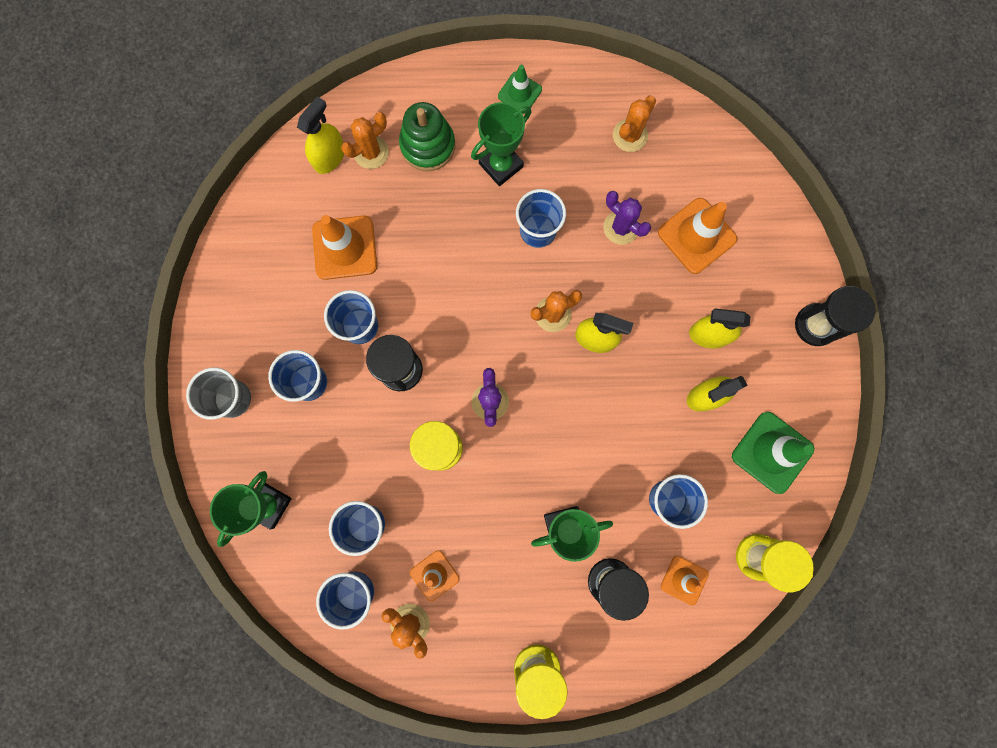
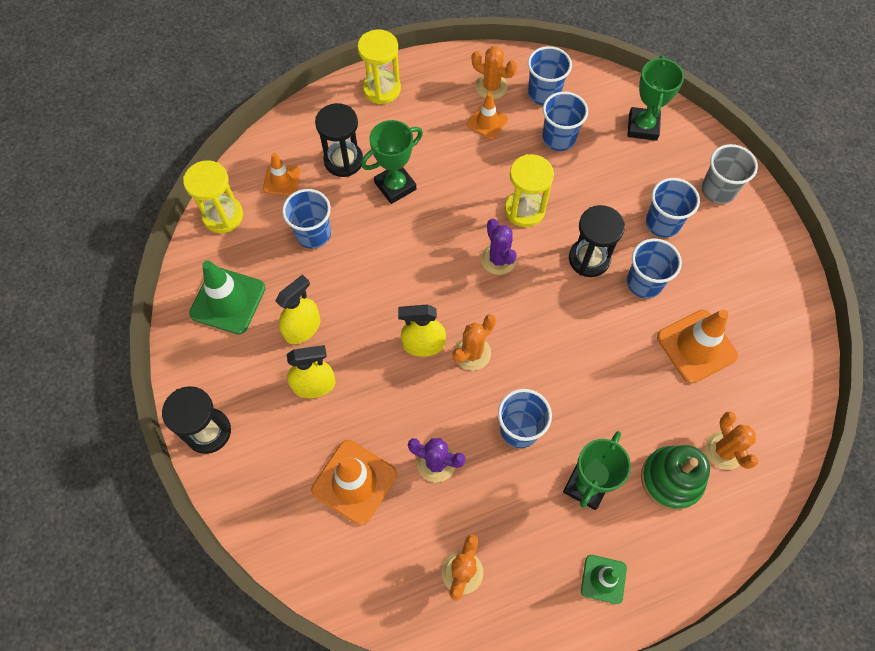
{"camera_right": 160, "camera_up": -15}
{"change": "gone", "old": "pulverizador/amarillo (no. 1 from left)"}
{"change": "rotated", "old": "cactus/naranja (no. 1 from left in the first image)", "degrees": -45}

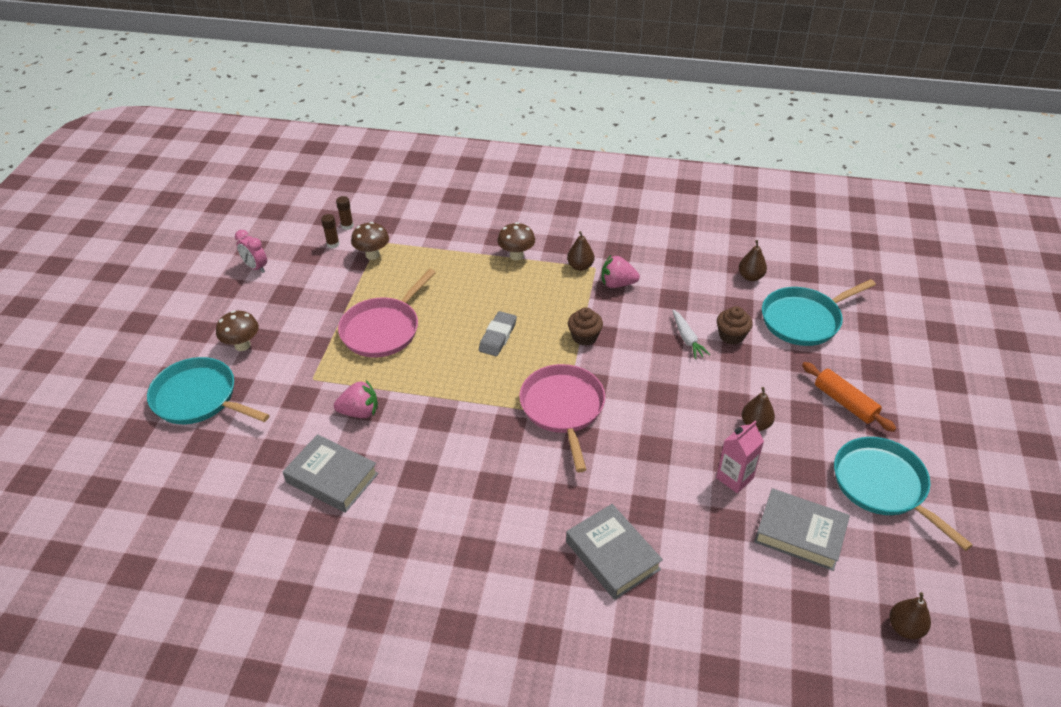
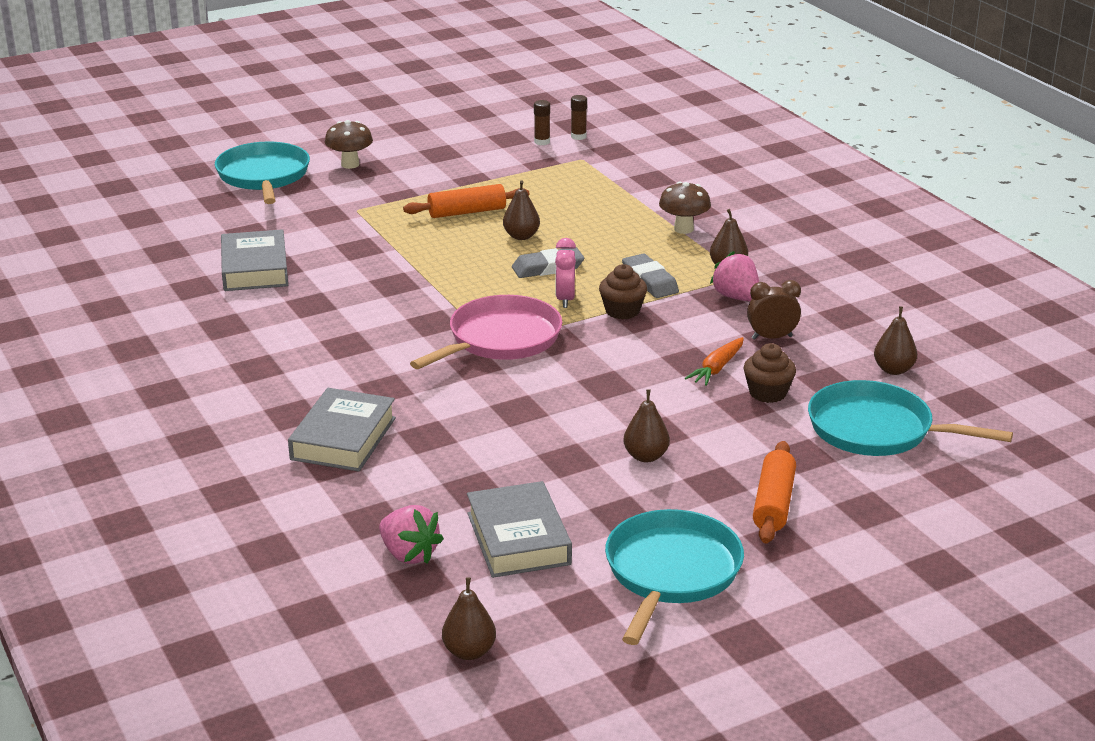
{"camera_right": 50, "camera_up": -15}
{"change": "gone", "old": "seta/marrón (no. 2 from left)"}
{"change": "shifted", "old": "despertador/rosa"}
{"change": "swapped", "old": "sartén/rosa (no. 1 from left)", "new": "rodillo/naranja (no. 1 from left)"}
{"change": "repainted", "old": "zanahoria/blanco", "new": "zanahoria/naranja"}
{"change": "shifted", "old": "fresa/rosa (no. 1 from left)"}
{"change": "gone", "old": "cartón de leche/rosa"}
{"change": "new", "new": "pera/marrón (no. 2 from left)"}
{"change": "new", "new": "goma de borrar/gris (no. 2 from left)"}
{"change": "new", "new": "despertador/marrón"}

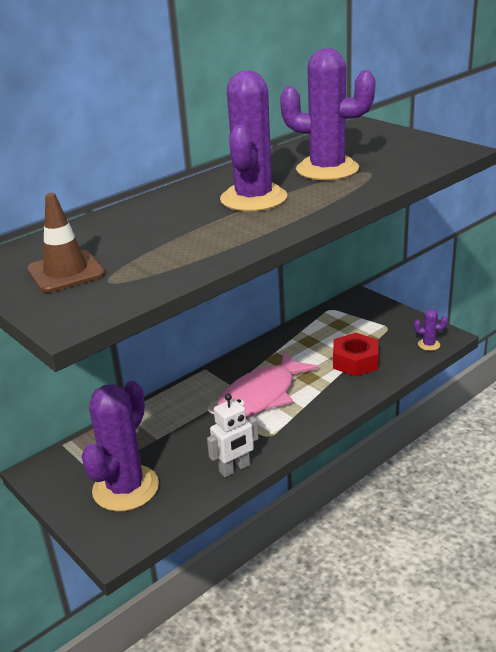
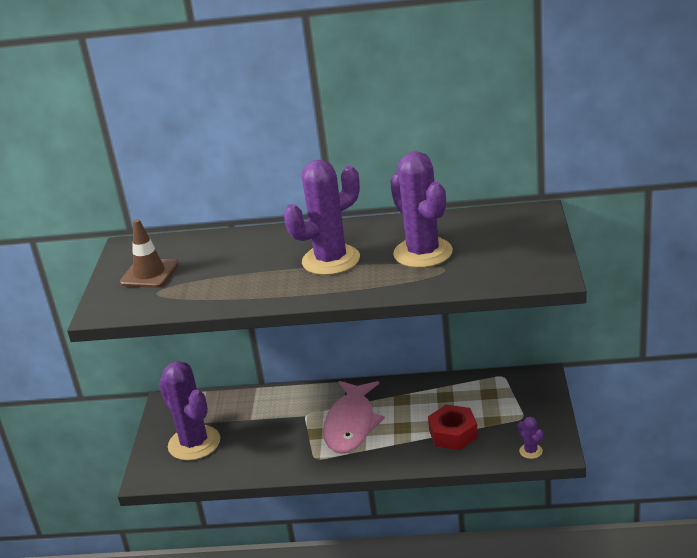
{"camera_right": 45, "camera_up": 0}
{"change": "rotated", "old": "pez/rosa", "degrees": -75}
{"change": "rotated", "old": "cactus/morado (no. 1 from left)", "degrees": 75}
{"change": "gone", "old": "robot/blanco"}

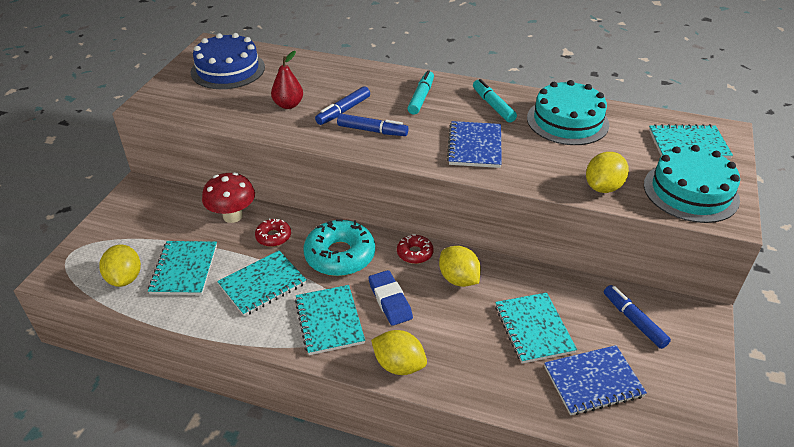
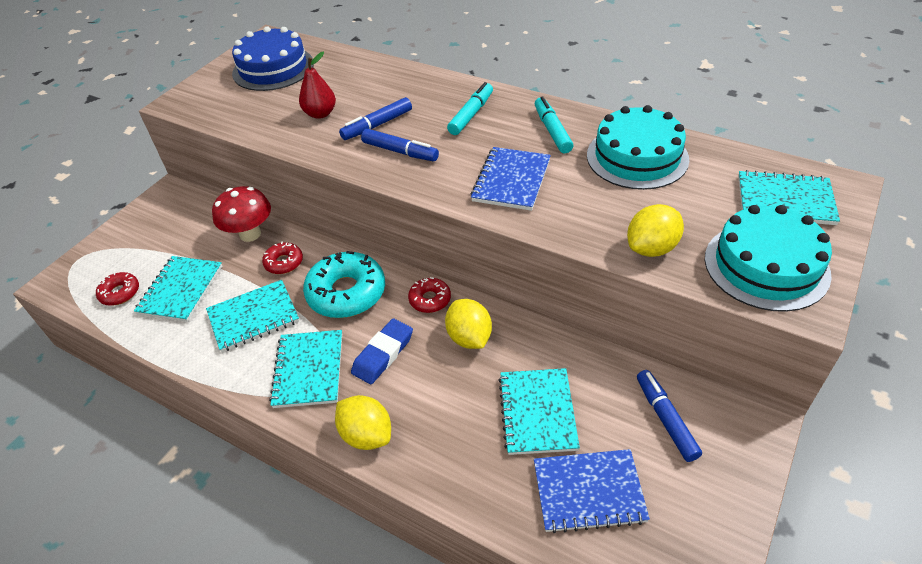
{"camera_right": 15, "camera_up": 5}
{"change": "swapped", "old": "limón/amarillo (no. 1 from left)", "new": "rosquilla/rojo (no. 1 from left)"}
{"change": "rotated", "old": "goma de borrar/azul", "degrees": 45}

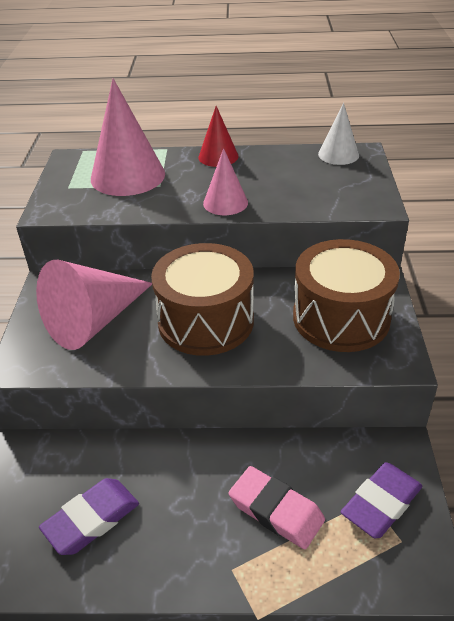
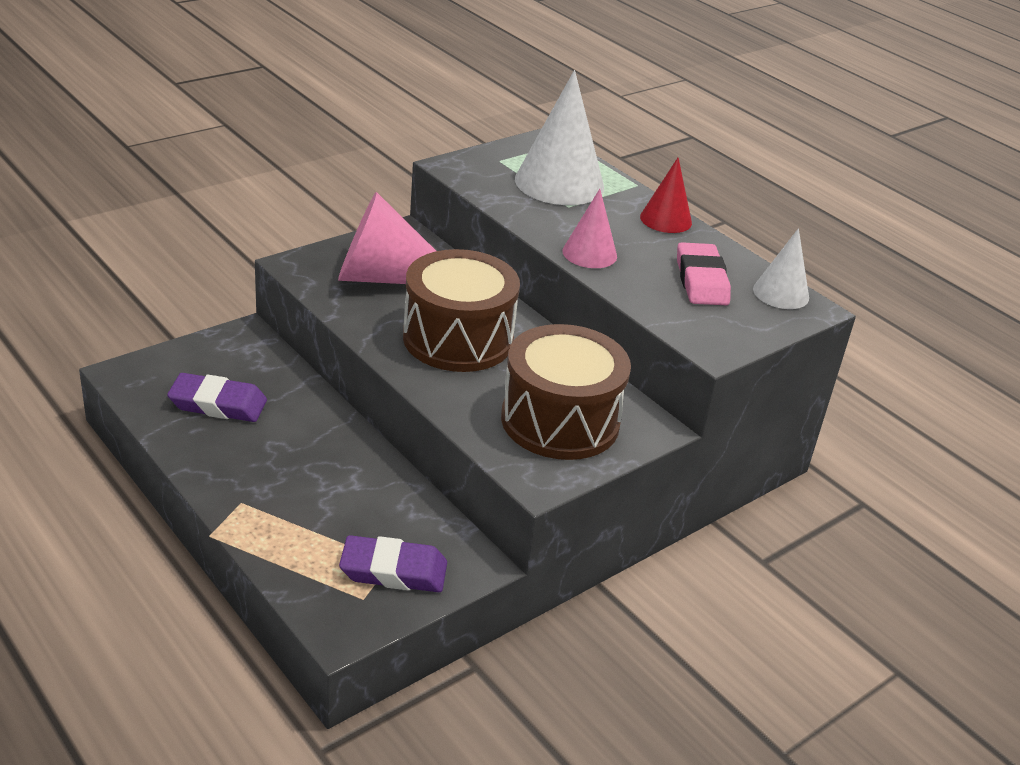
{"camera_right": 45, "camera_up": -5}
{"change": "repainted", "old": "cono/rosa (no. 2 from left)", "new": "cono/blanco (no. 1 from left)"}
{"change": "shifted", "old": "goma de borrar/rosa"}

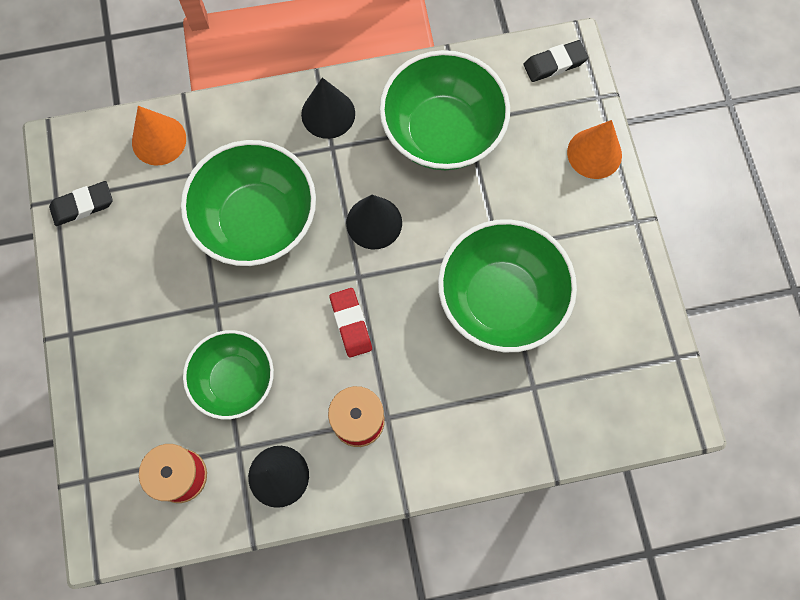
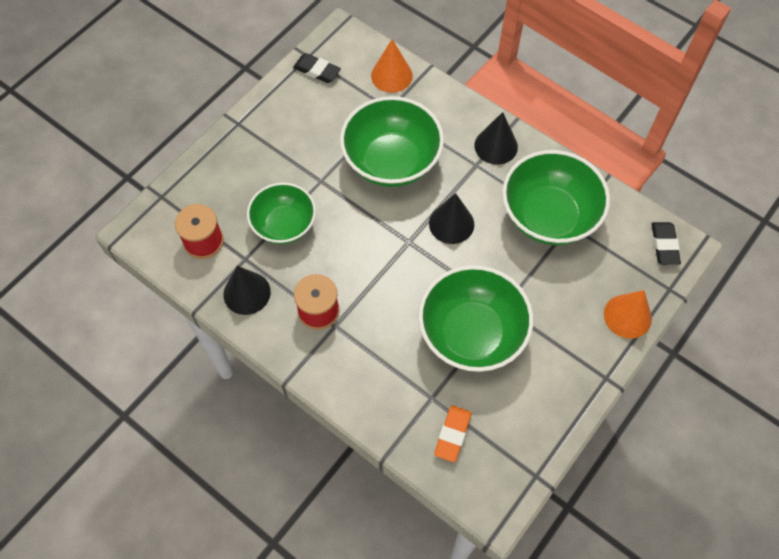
{"camera_right": 50, "camera_up": -10}
{"change": "rotated", "old": "goma de borrar/negro (no. 2 from left)", "degrees": 60}
{"change": "gone", "old": "goma de borrar/rojo"}
{"change": "new", "new": "goma de borrar/naranja"}

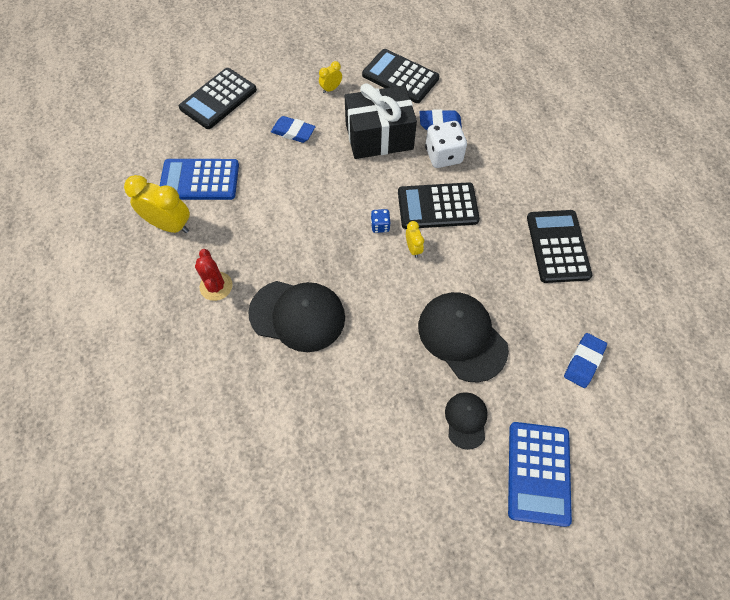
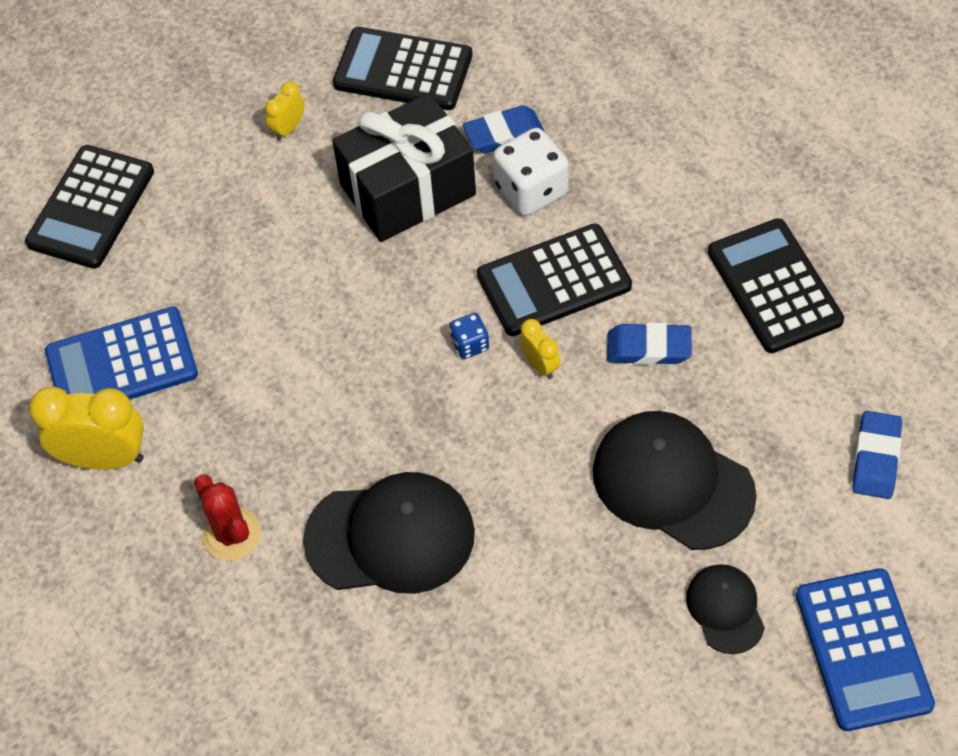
{"camera_right": -15, "camera_up": -5}
{"change": "shifted", "old": "goma de borrar/azul (no. 1 from left in the first image)", "new": "goma de borrar/azul (no. 2 from left)"}

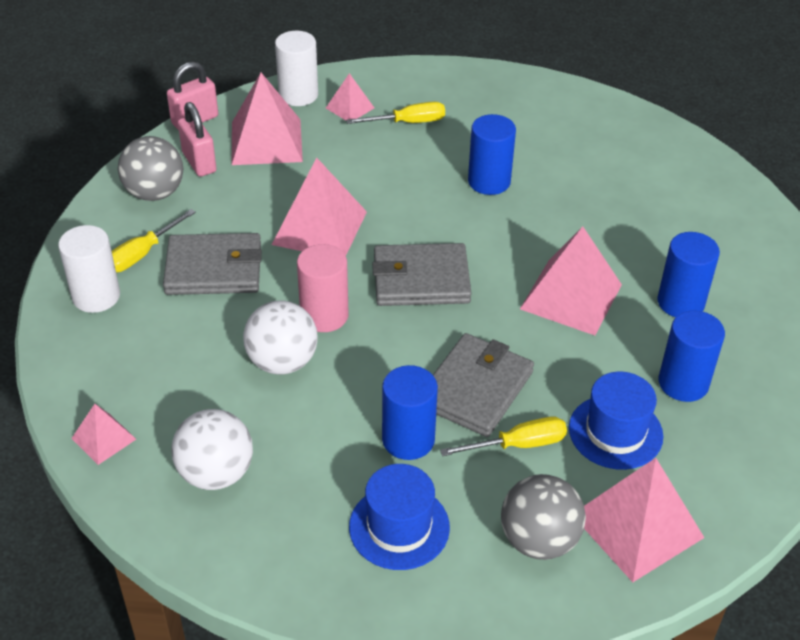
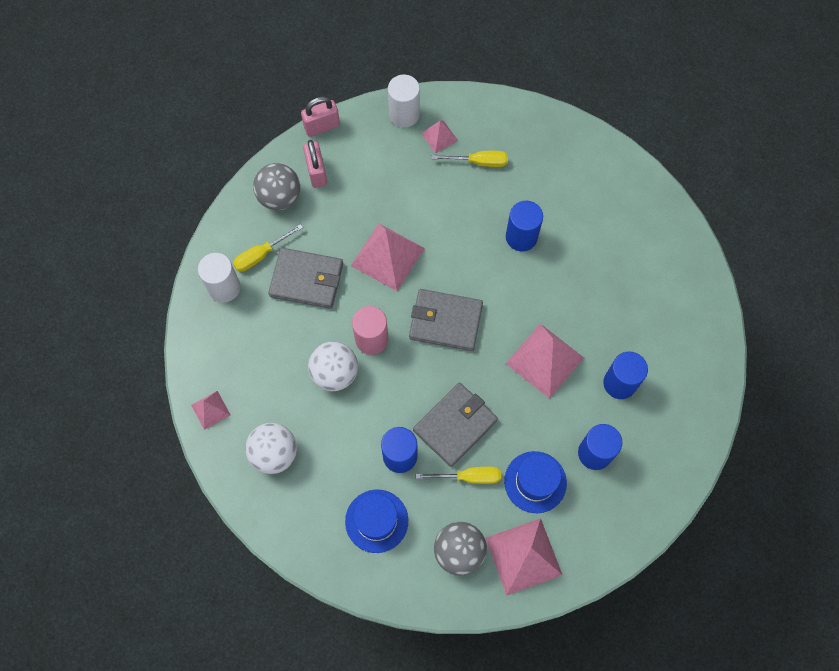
{"camera_right": 15, "camera_up": 25}
{"change": "gone", "old": "pirámide/rosa (no. 2 from left)"}

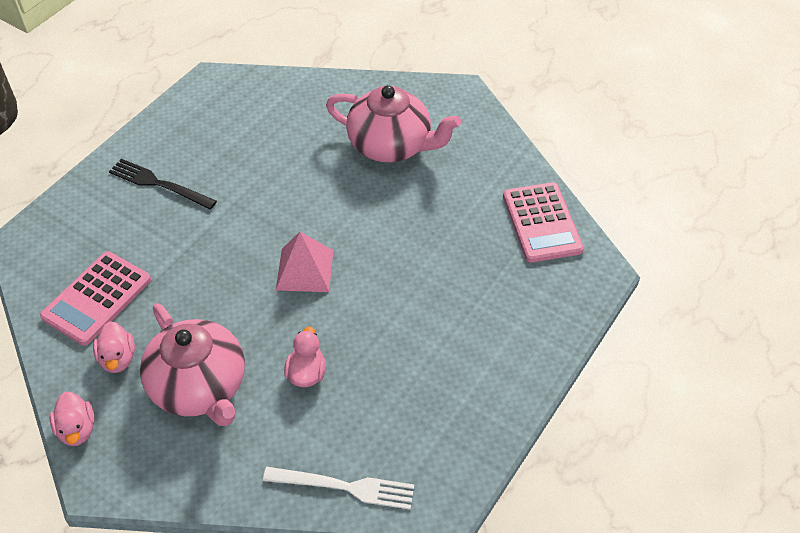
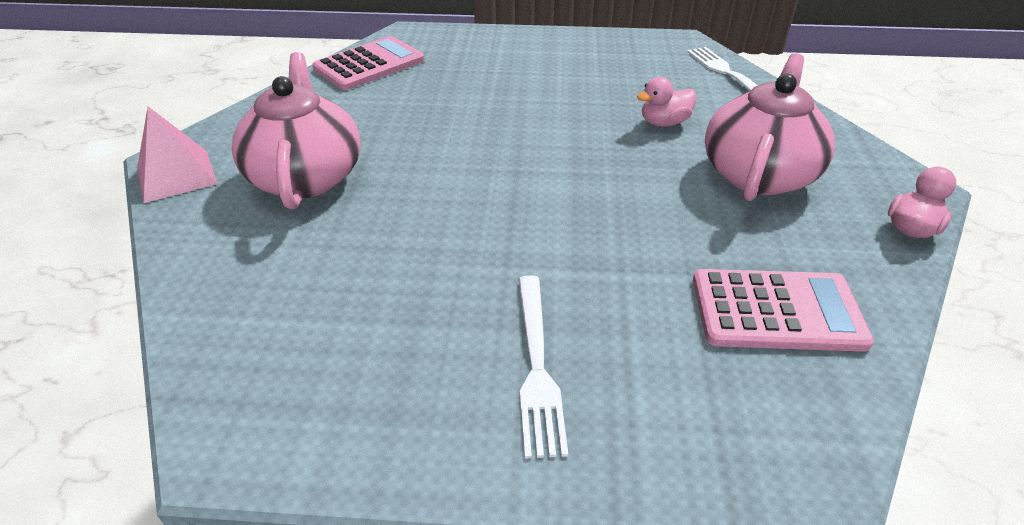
{"camera_right": -120, "camera_up": -10}
{"change": "repainted", "old": "tenedor/negro", "new": "tenedor/blanco (no. 1 from left)"}
{"change": "shifted", "old": "pirámide/rosa"}
{"change": "gone", "old": "pato/rosa (no. 2 from left)"}

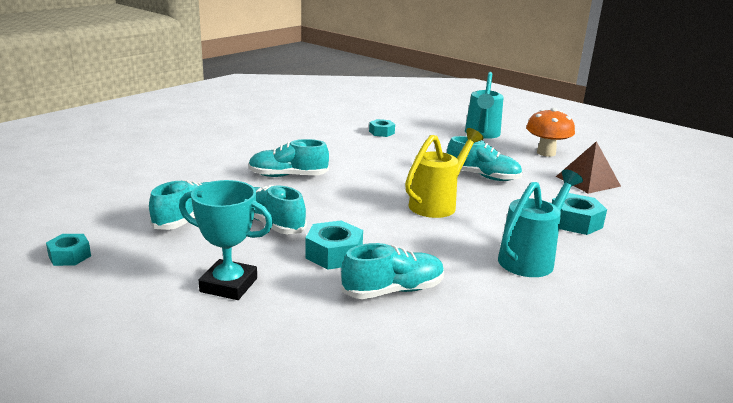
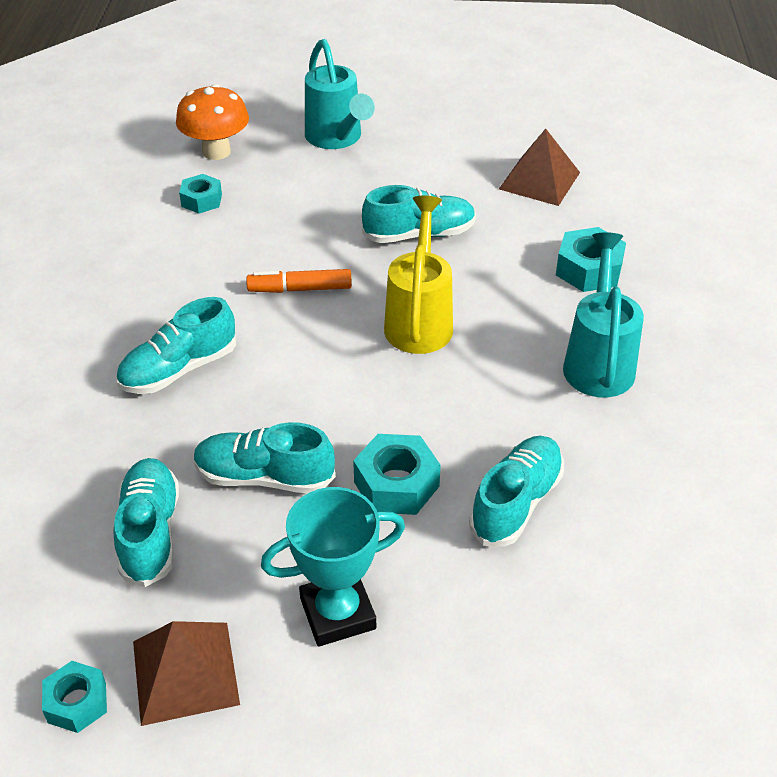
{"camera_right": -35, "camera_up": 20}
{"change": "shifted", "old": "seta/naranja"}
{"change": "new", "new": "rotulador/naranja"}
{"change": "new", "new": "pirámide/marrón (no. 1 from left)"}

